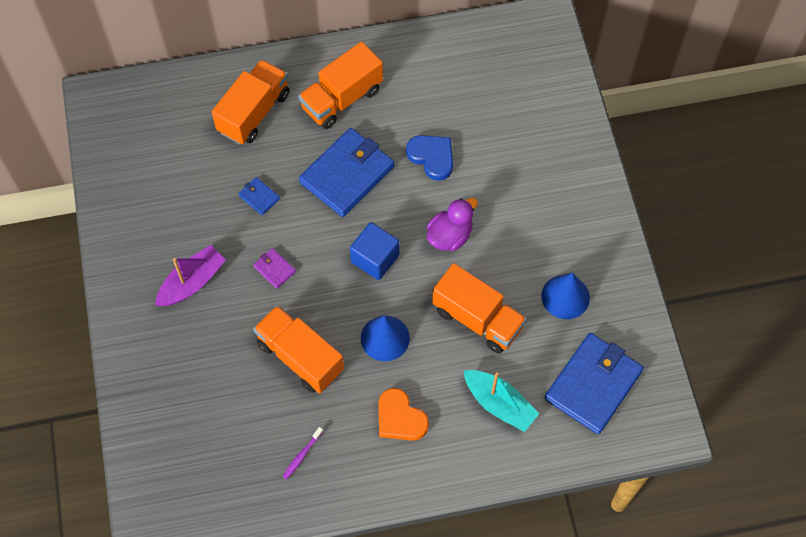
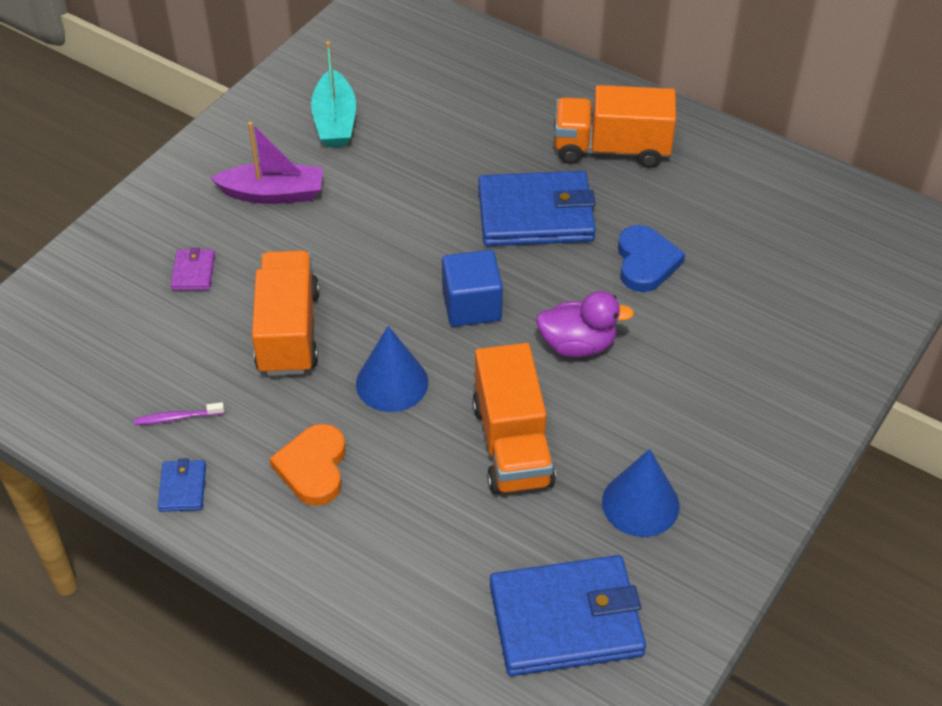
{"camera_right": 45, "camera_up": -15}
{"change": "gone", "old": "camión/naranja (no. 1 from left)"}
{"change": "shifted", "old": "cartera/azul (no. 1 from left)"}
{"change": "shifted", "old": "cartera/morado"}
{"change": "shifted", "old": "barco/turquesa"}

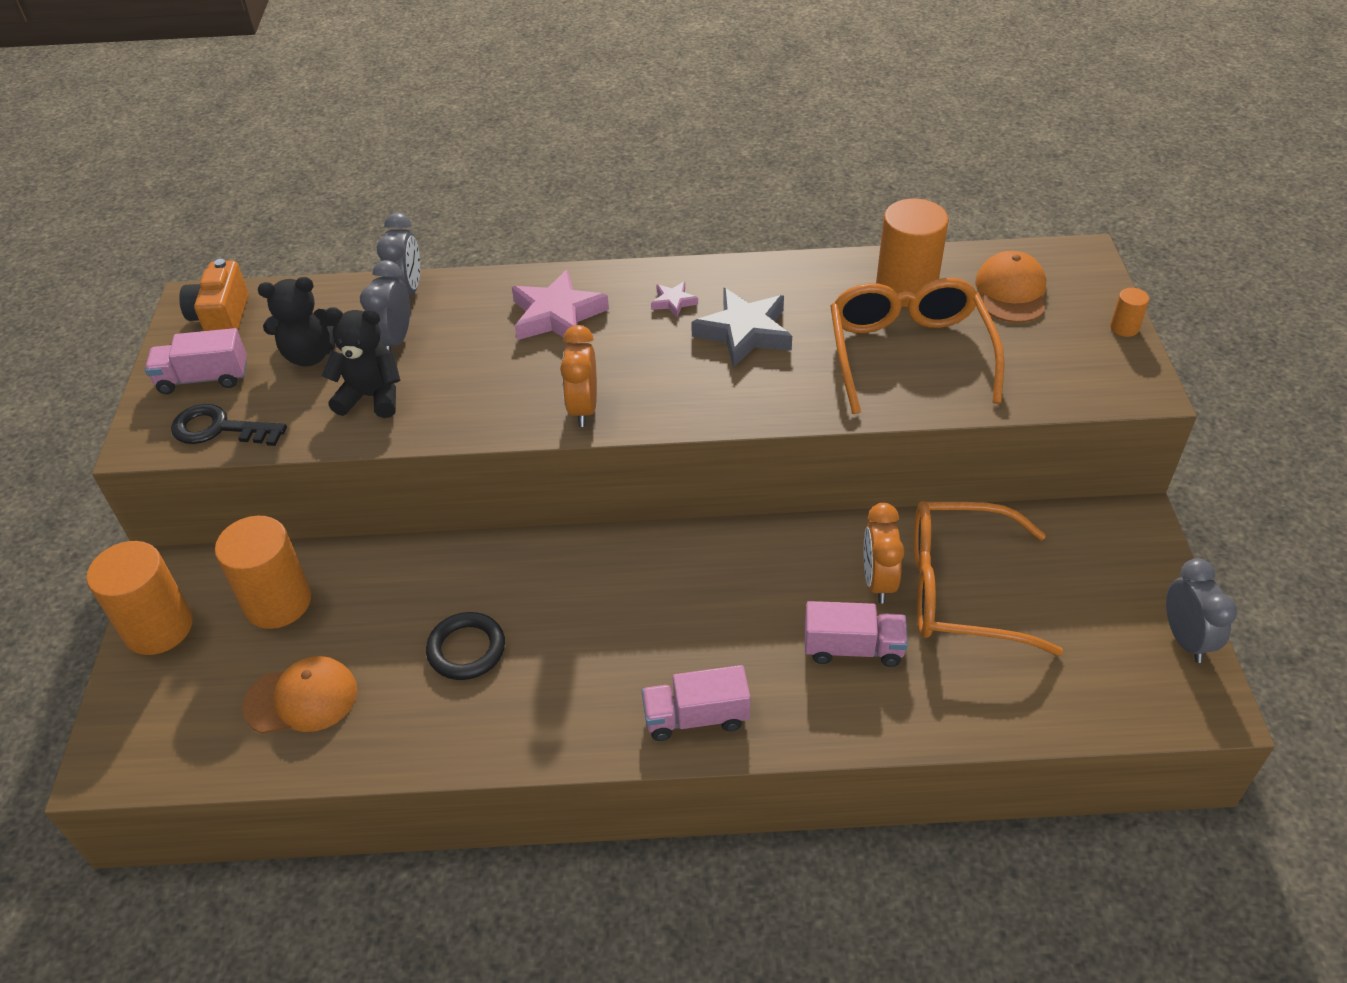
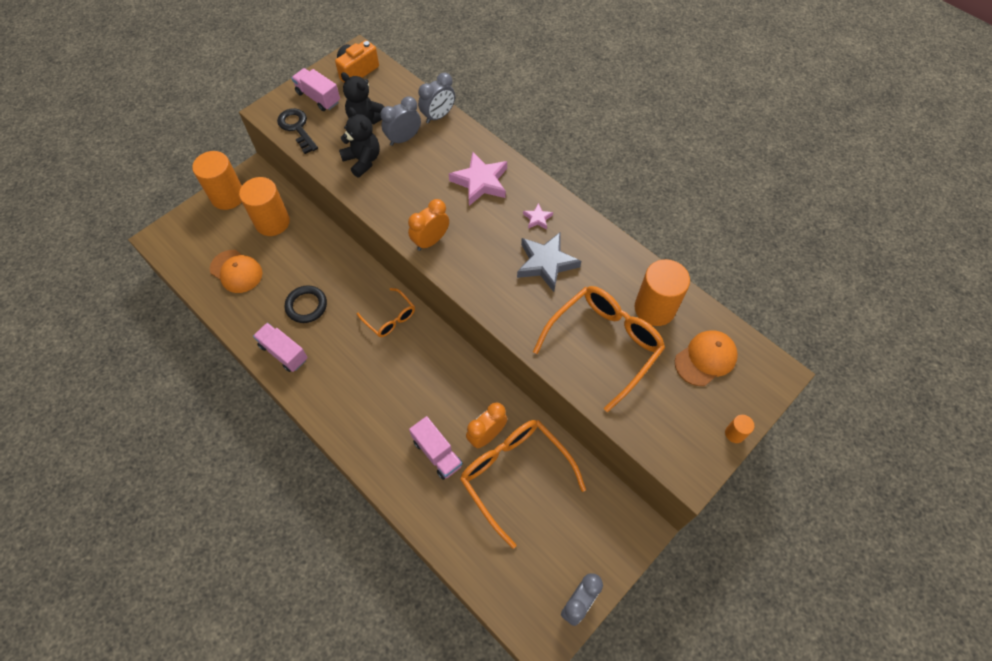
{"camera_right": 45, "camera_up": 15}
{"change": "shifted", "old": "camión/rosa (no. 2 from left in the first image)", "new": "camión/rosa (no. 1 from left)"}
{"change": "new", "new": "gafas/naranja (no. 1 from left)"}

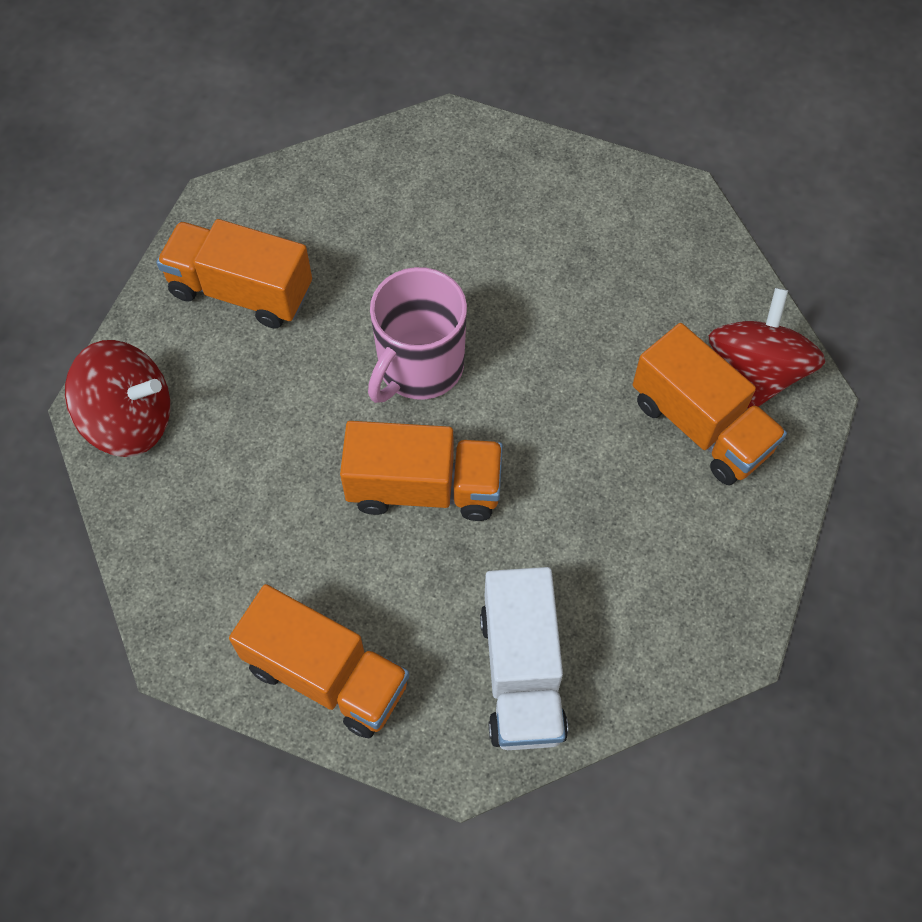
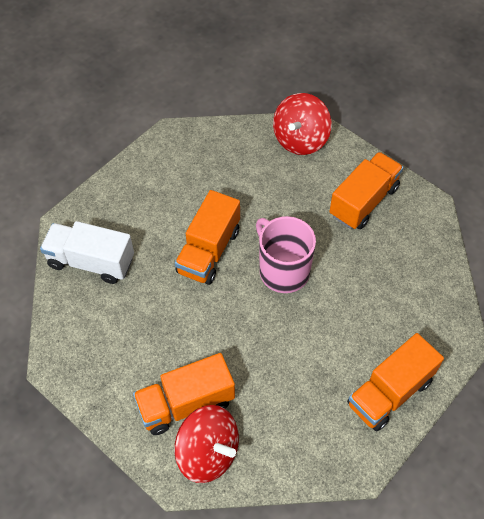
{"camera_right": 110, "camera_up": -5}
{"change": "shifted", "old": "camión/naranja (no. 2 from left in the first image)", "new": "camión/naranja (no. 4 from left)"}

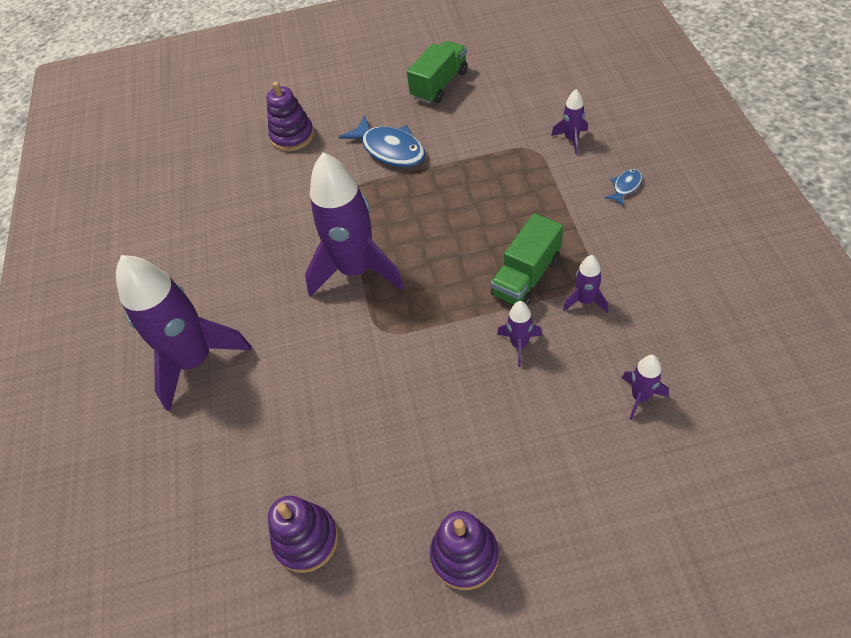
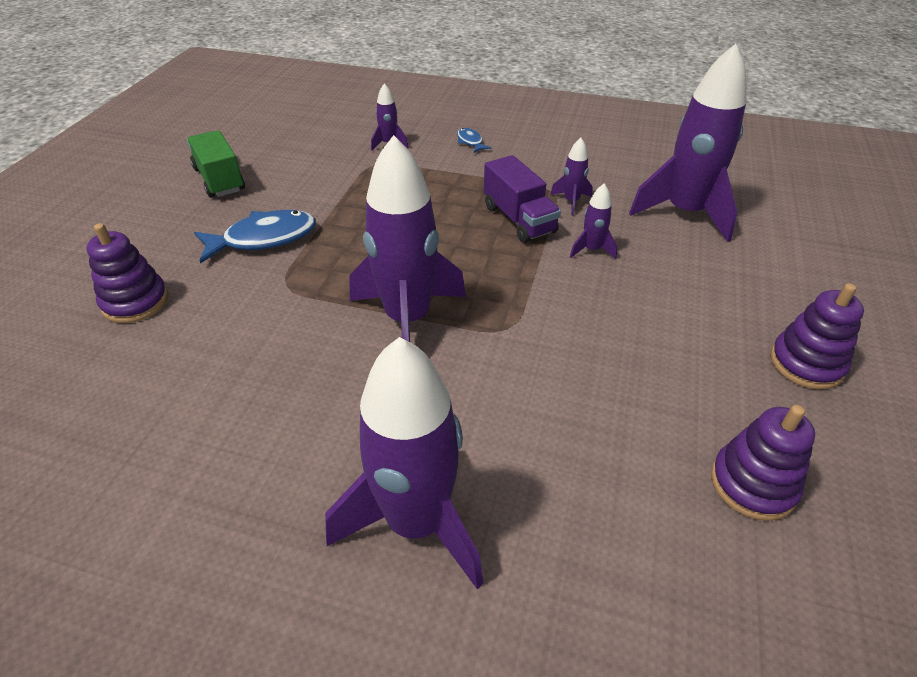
{"camera_right": -70, "camera_up": -10}
{"change": "repainted", "old": "camión/verde (no. 2 from left)", "new": "camión/morado"}
{"change": "scaled", "old": "cohete/morado (no. 6 from left)", "factor": 2.31}

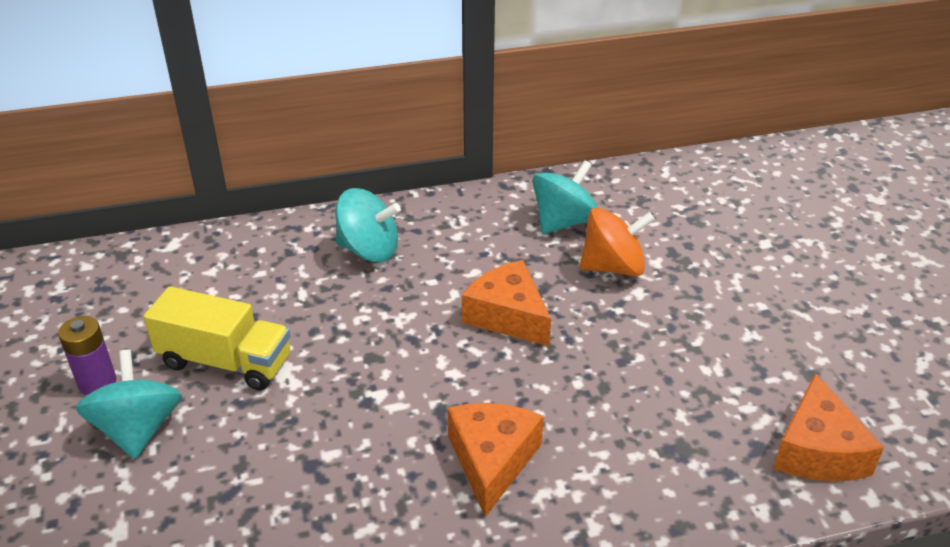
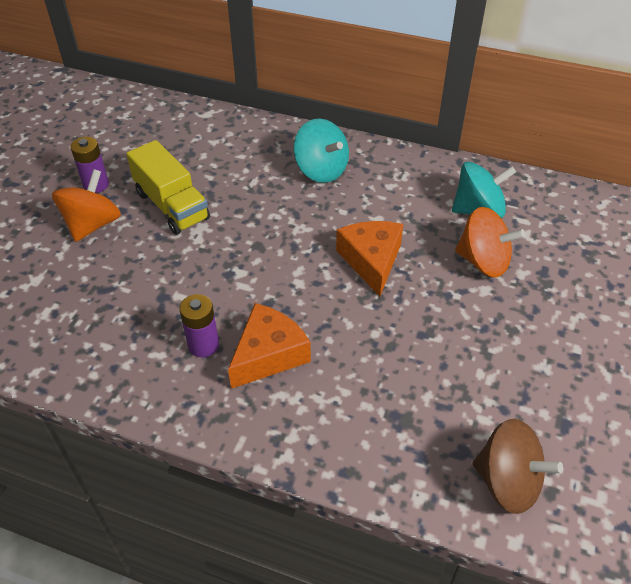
{"camera_right": 35, "camera_up": 10}
{"change": "repainted", "old": "peonza/turquesa (no. 1 from left)", "new": "peonza/naranja (no. 1 from left)"}
{"change": "swapped", "old": "queso/naranja (no. 3 from left)", "new": "peonza/marrón"}
{"change": "new", "new": "pila/morado (no. 2 from left)"}

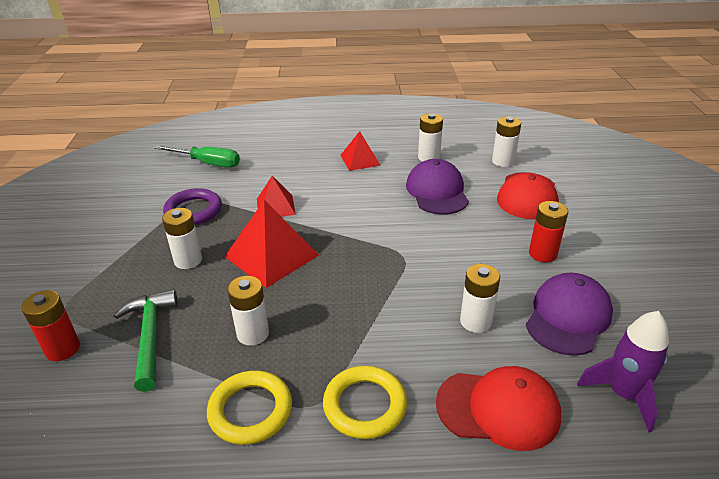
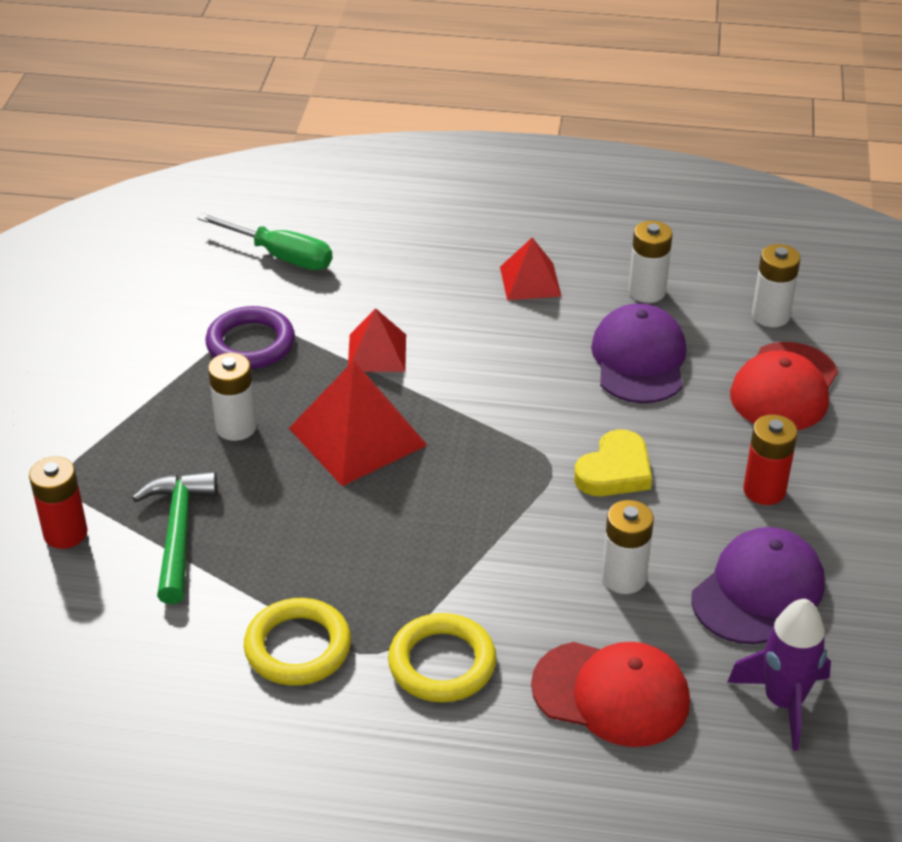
{"camera_right": 10, "camera_up": 5}
{"change": "gone", "old": "pila/blanco (no. 2 from left)"}
{"change": "new", "new": "corazón/amarillo"}

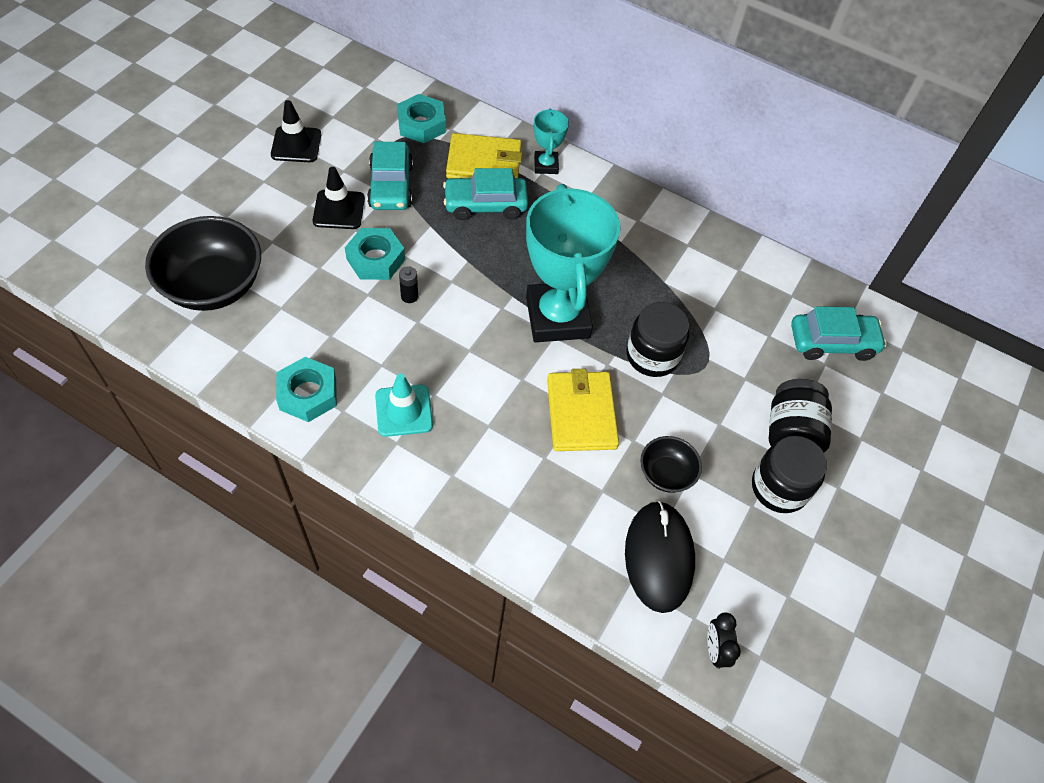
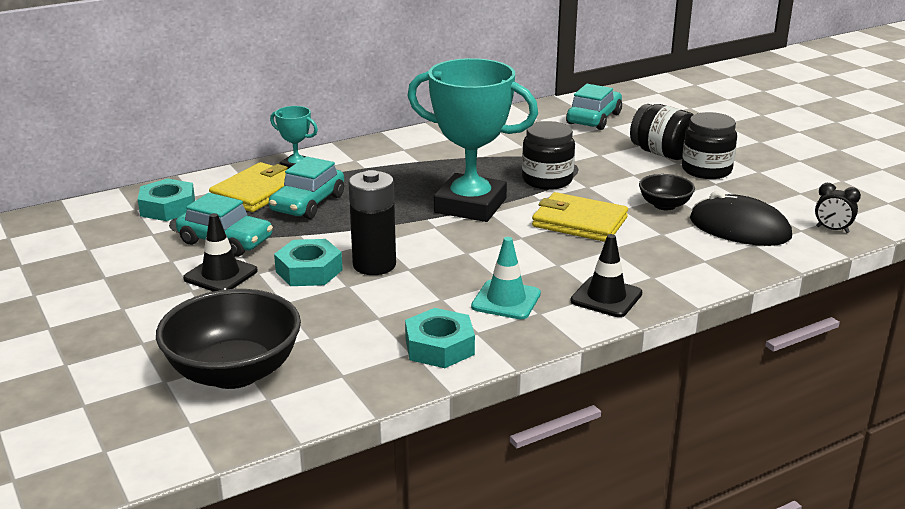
{"camera_right": -55, "camera_up": -30}
{"change": "shifted", "old": "cono de tráfico/negro (no. 1 from left in the first image)", "new": "cono de tráfico/negro (no. 2 from left)"}
{"change": "scaled", "old": "pila/negro", "factor": 2.27}

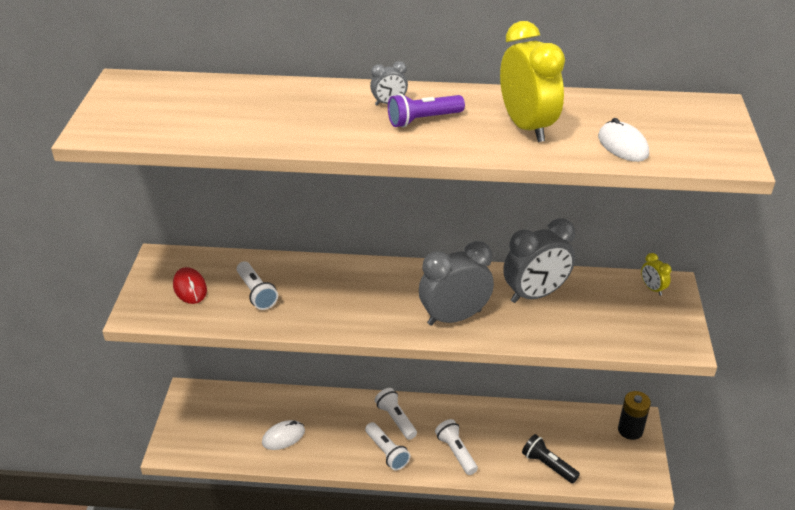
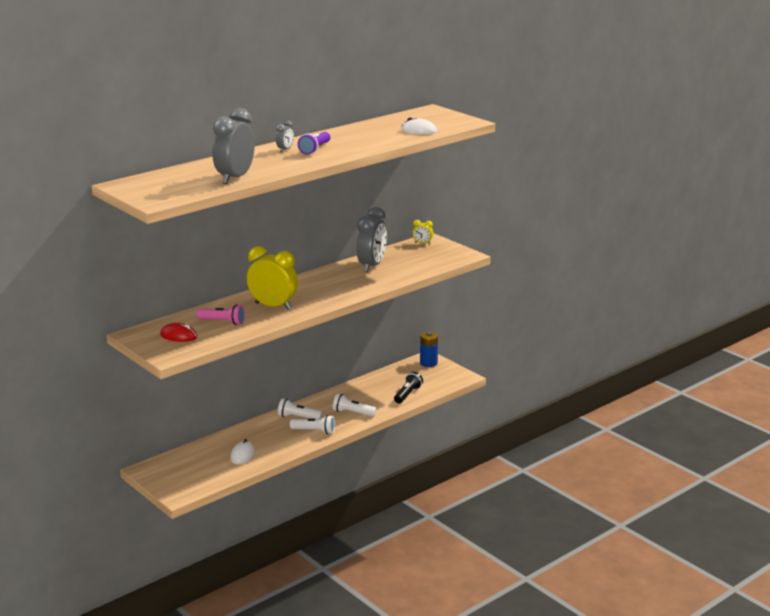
{"camera_right": -45, "camera_up": -15}
{"change": "shifted", "old": "despertador/amarillo (no. 1 from left)"}
{"change": "shifted", "old": "despertador/gris (no. 2 from left in the first image)", "new": "despertador/gris (no. 1 from left)"}
{"change": "repainted", "old": "lámpara de mano/blanco (no. 1 from left)", "new": "lámpara de mano/rosa"}
{"change": "repainted", "old": "pila/negro", "new": "pila/azul"}
{"change": "rotated", "old": "lámpara de mano/negro", "degrees": 120}

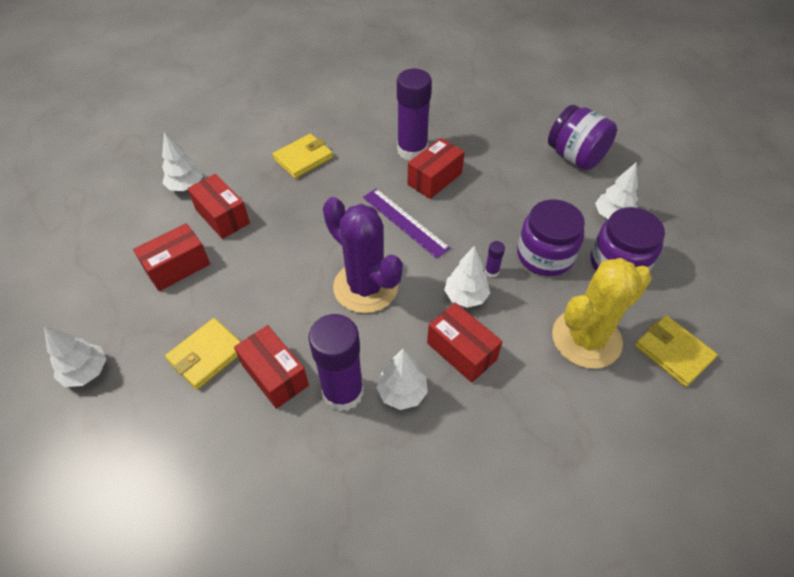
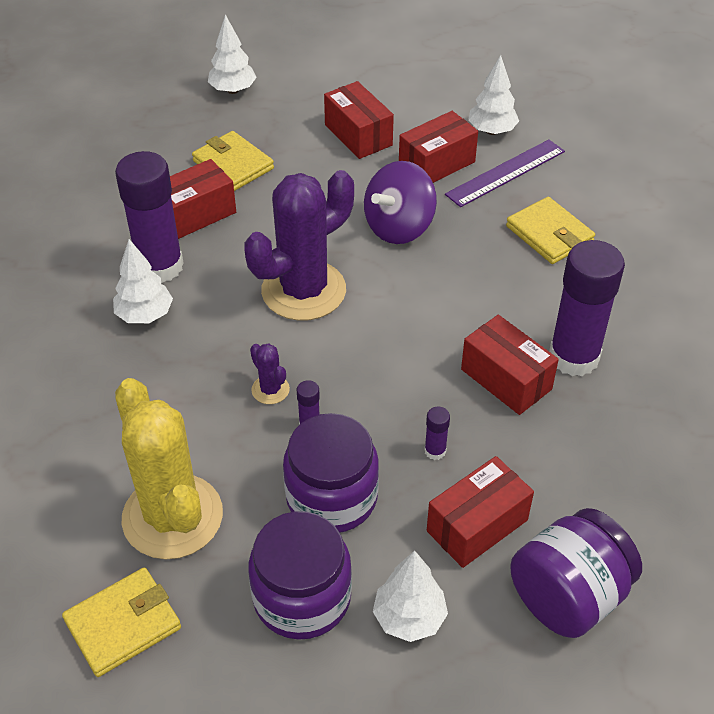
{"camera_right": 95, "camera_up": -5}
{"change": "shifted", "old": "regla/morado"}
{"change": "swapped", "old": "árbol/blanco (no. 4 from left)", "new": "cactus/morado (no. 1 from left)"}
{"change": "shifted", "old": "caja/rojo (no. 5 from left in the first image)", "new": "caja/rojo (no. 4 from left)"}
{"change": "new", "new": "peonza/morado"}
{"change": "new", "new": "barra de pegamento/morado (no. 3 from left)"}

